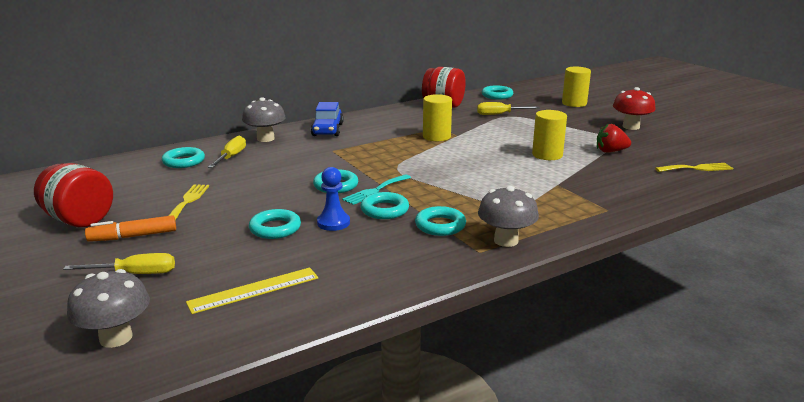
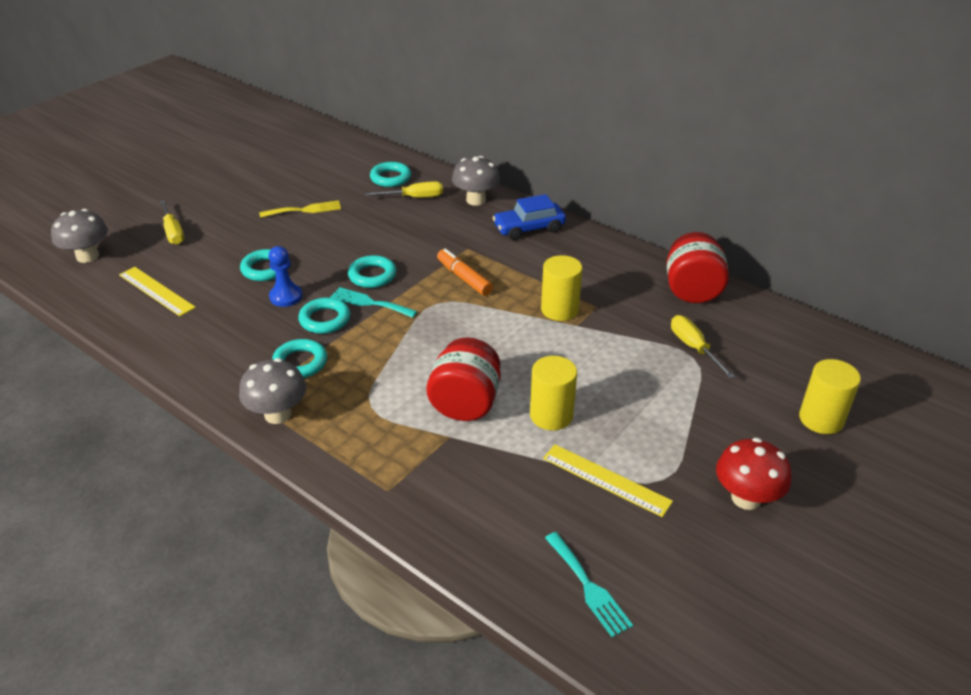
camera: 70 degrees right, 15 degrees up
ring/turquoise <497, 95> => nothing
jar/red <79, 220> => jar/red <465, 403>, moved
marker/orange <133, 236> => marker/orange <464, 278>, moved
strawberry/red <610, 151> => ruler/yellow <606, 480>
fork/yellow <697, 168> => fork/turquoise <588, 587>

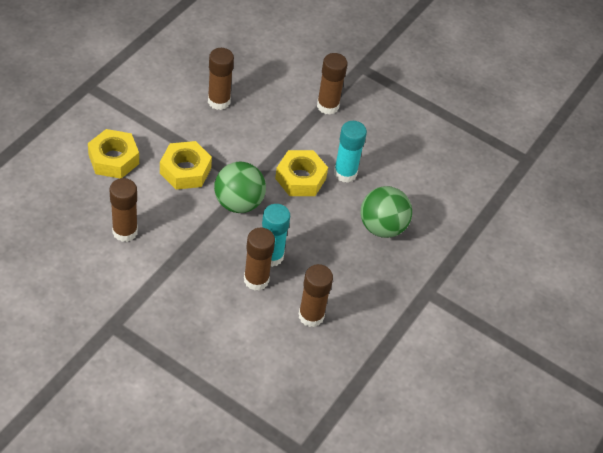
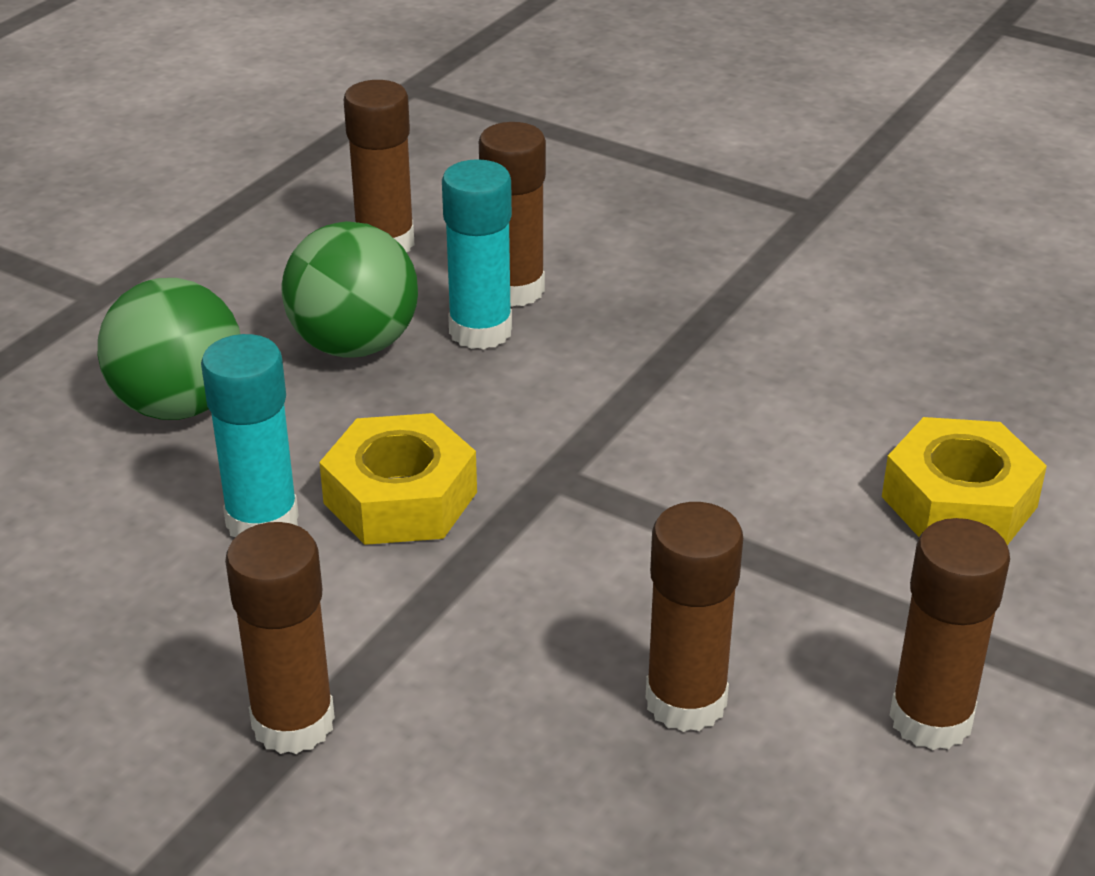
camera: 175 degrees left, 15 degrees down
nut/yellow <185, 170> => nothing
glue stick/brown <125, 231> => glue stick/brown <931, 719>, moved
ball/green <238, 203> => ball/green <354, 345>, moved

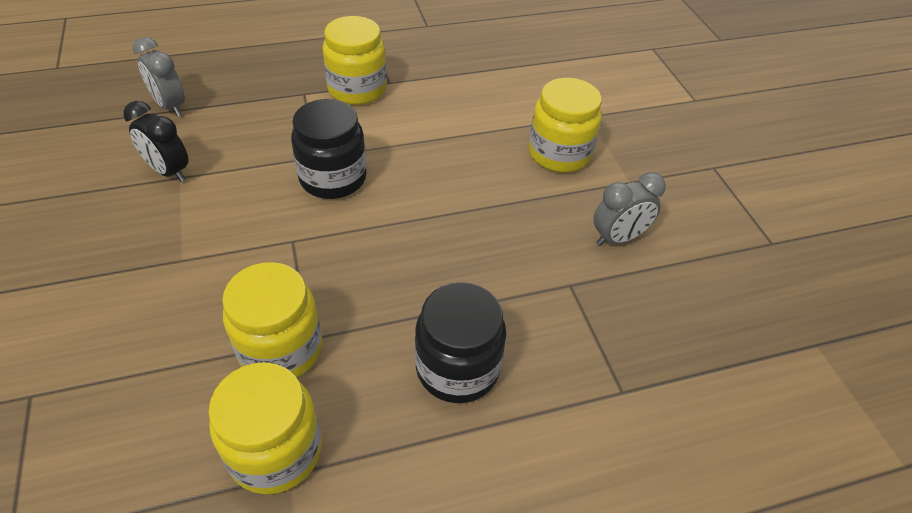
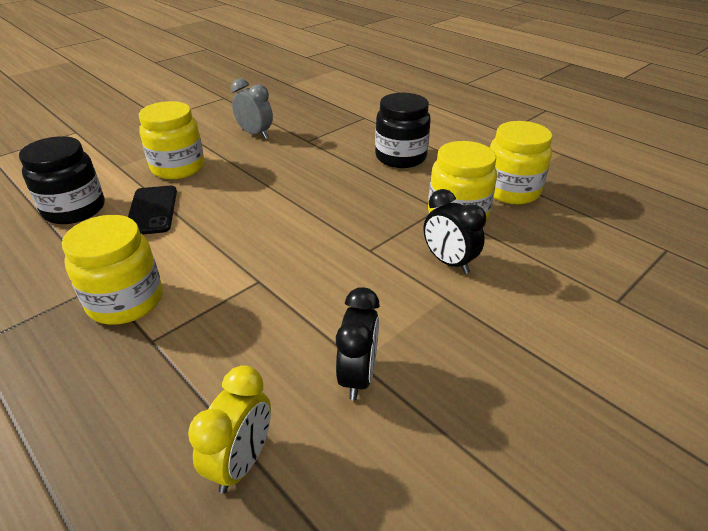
camera: 115 degrees left, 10 degrees down
nothing => phone/black <152, 210>
nothing => clock/black <448, 262>
jar/black <333, 178> => jar/black <74, 209>, moved
clock/grey <170, 106> => clock/yellow <241, 462>

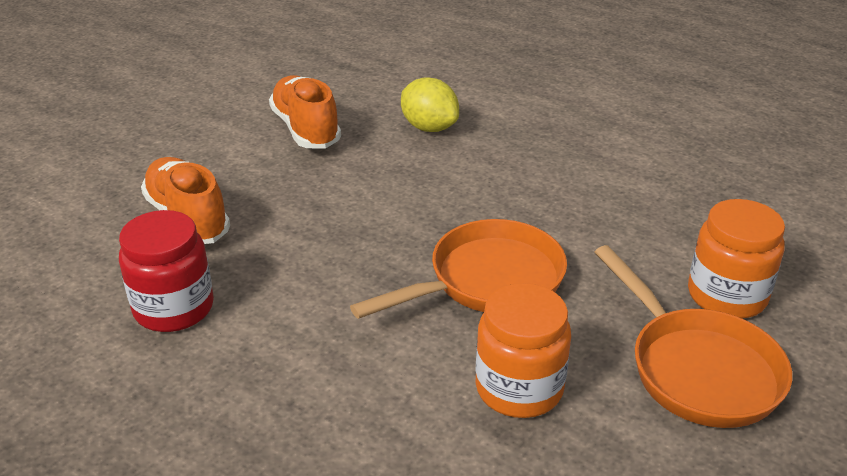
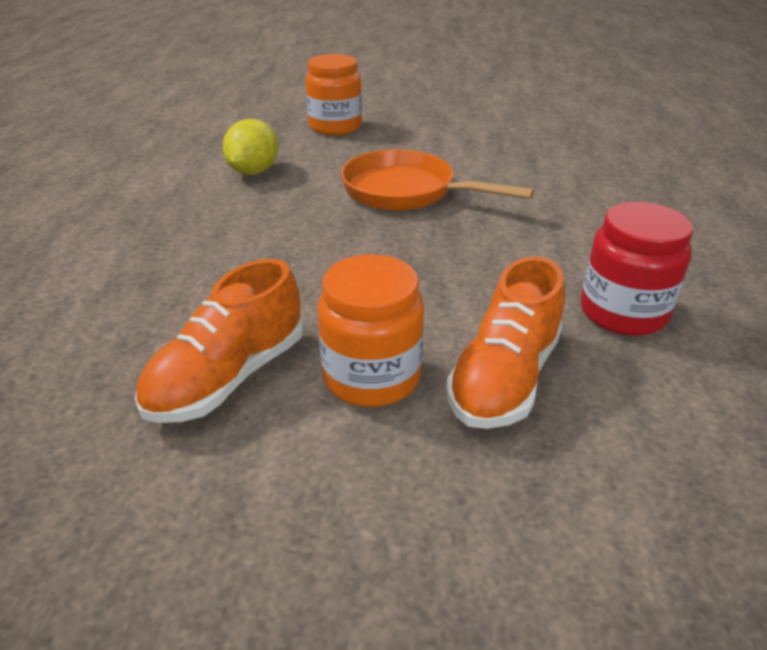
camera: 120 degrees left, 0 degrees up
pan/orange <697, 369> => nothing
lemon/yellow <429, 127> => lemon/yellow <253, 172>, moved
jar/orange <519, 388> => jar/orange <371, 377>, moved

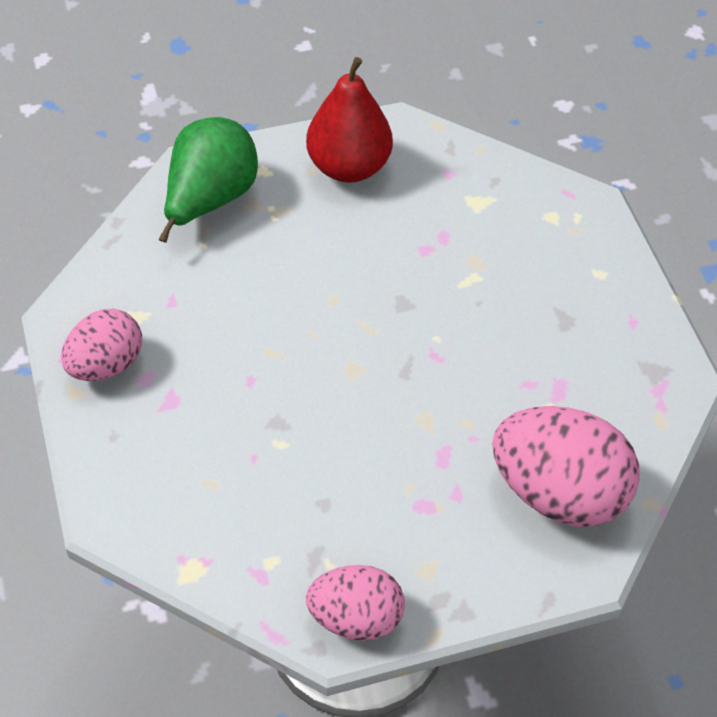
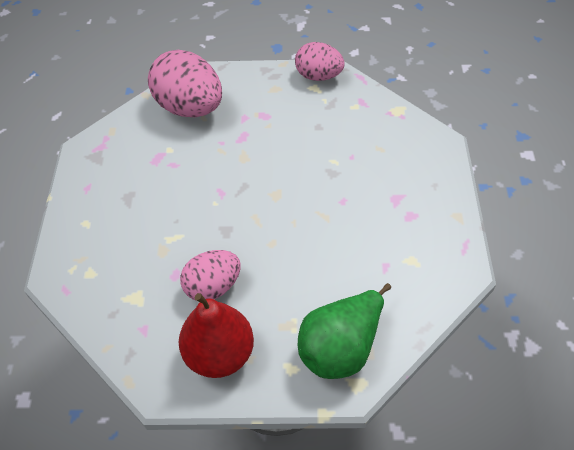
camera: 160 degrees left, 0 degrees up
egg/pink <106, 365> => egg/pink <213, 287>, moved

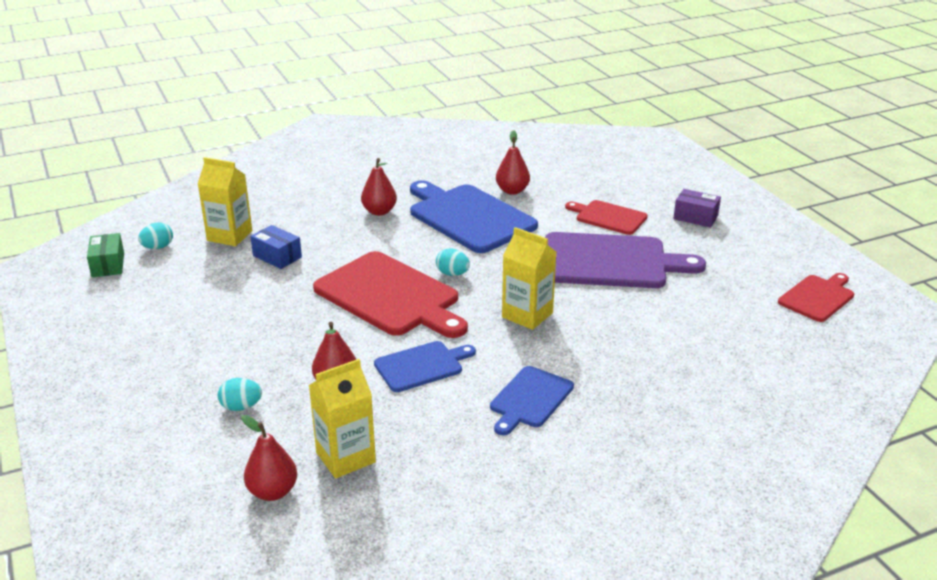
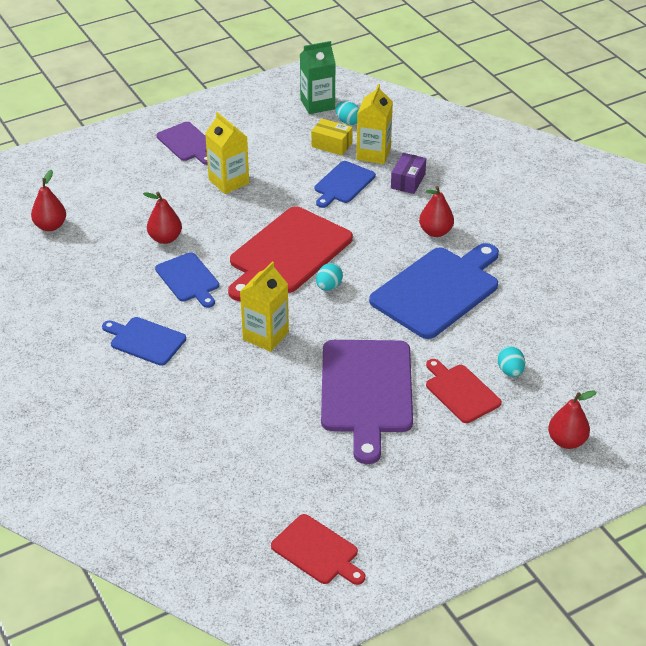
camera: 85 degrees right, 10 degrees up
nothing => cutting board/purple <187, 143>
nothing => box/yellow <331, 145>
egg/turquoise <241, 407> => egg/turquoise <510, 371>, moved
carton/yellow <345, 457> => carton/yellow <229, 181>, moved
pear/red <512, 191> => pear/red <566, 441>, moved
box/purple <695, 217> => box/purple <408, 181>, moved
box/green <108, 265> => carton/green <317, 104>
box/blue <277, 256> => cutting board/blue <343, 184>
cutting board/red <608, 217> => cutting board/red <460, 392>, 60 degrees counterclockwise

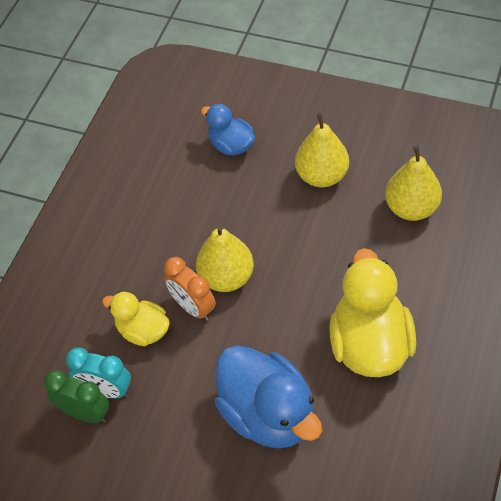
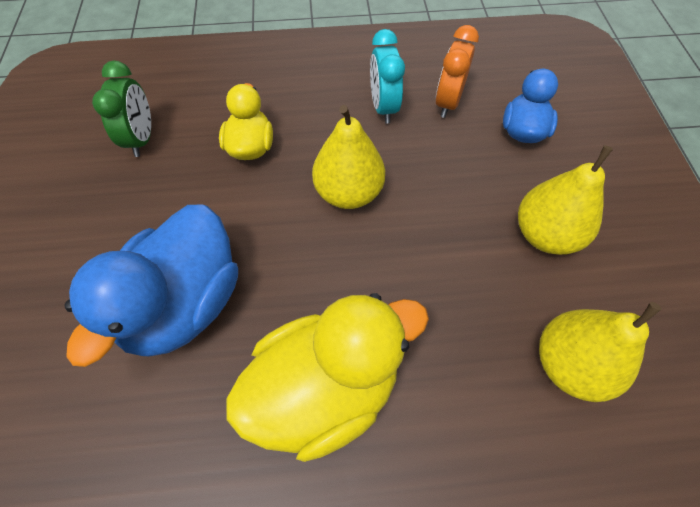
camera: 60 degrees right, 5 degrees up
clock/turquoise <106, 390> => clock/turquoise <383, 107>, moved
clock/orange <193, 307> => clock/orange <448, 103>, moved

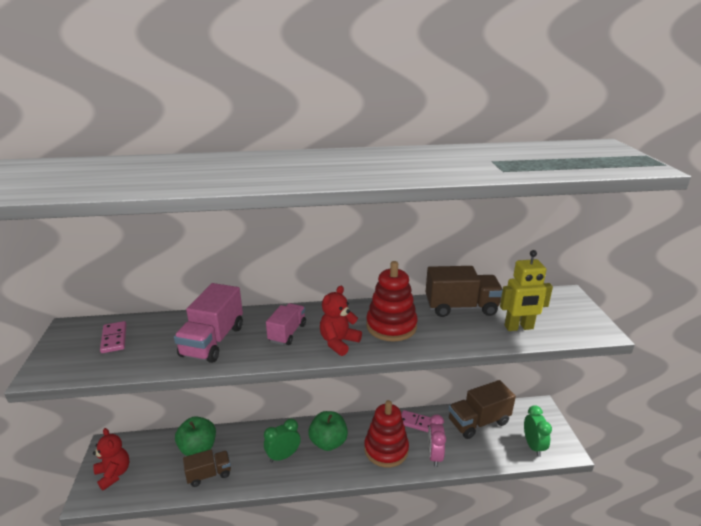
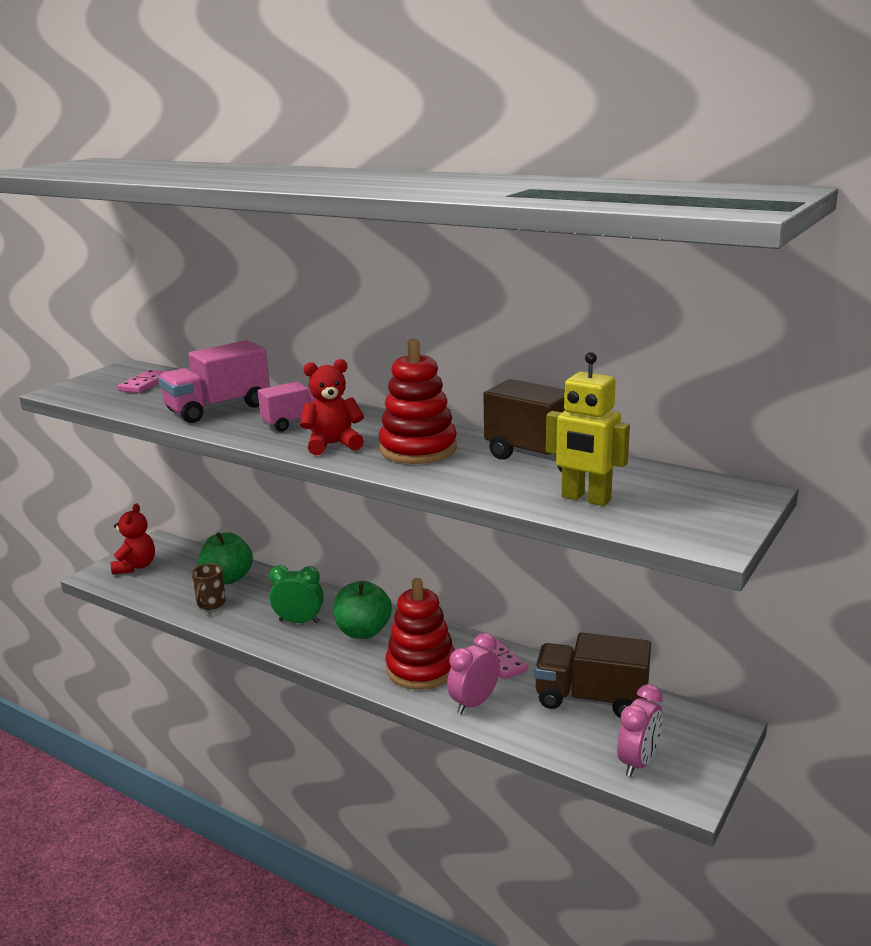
camera: 40 degrees right, 5 degrees down
truck/brown <209, 474> => mug/brown <211, 604>
clock/green <533, 446> => clock/pink <638, 762>

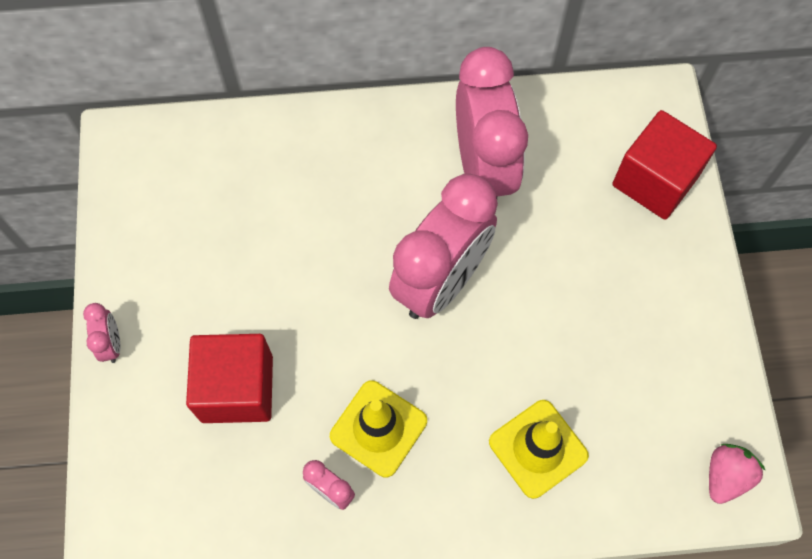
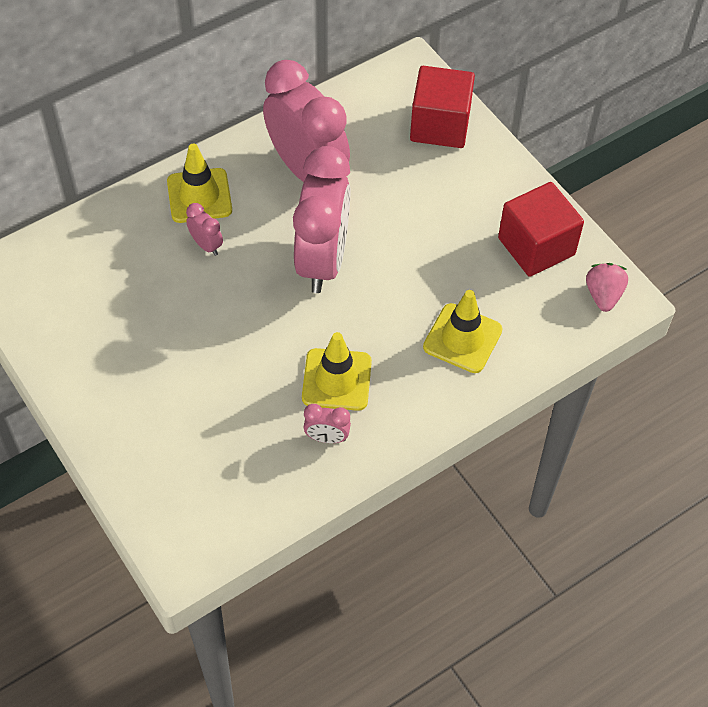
camera: 30 degrees left, 10 degrees down
nothing => traffic cone/yellow <199, 196>
clock/pink <112, 344> => clock/pink <206, 245>, moved
cube/red <237, 388> => cube/red <536, 246>, moved

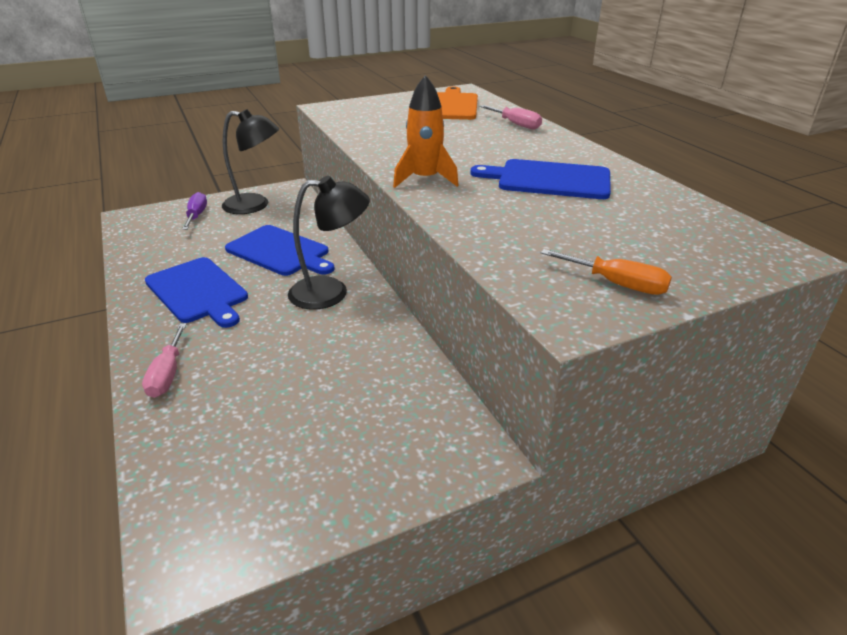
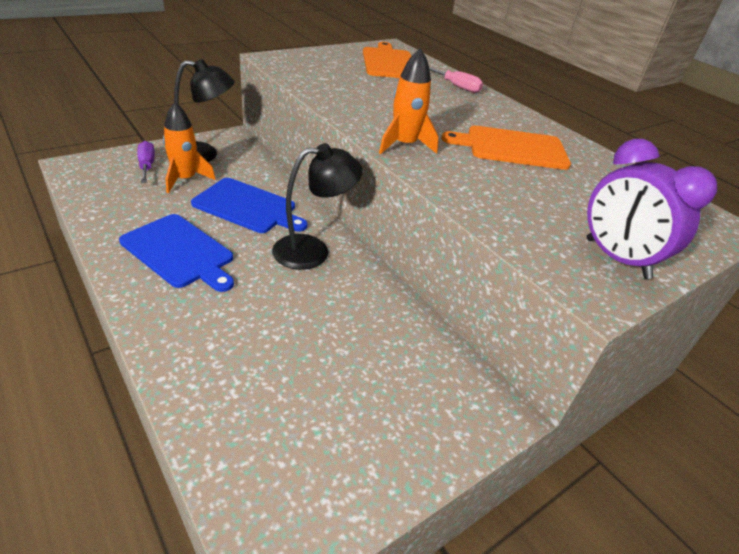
camera: 15 degrees left, 5 degrees up
screwdriver/pink <167, 374> => nothing
nothing => rocket/orange <185, 179>
screwdriver/orange <617, 284> => clock/purple <616, 258>
cutting board/blue <549, 179> => cutting board/orange <512, 148>

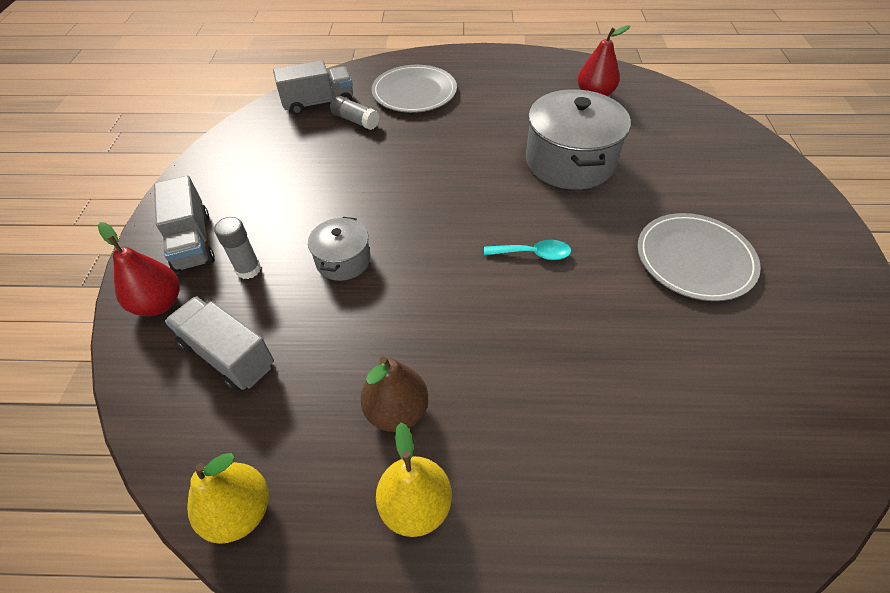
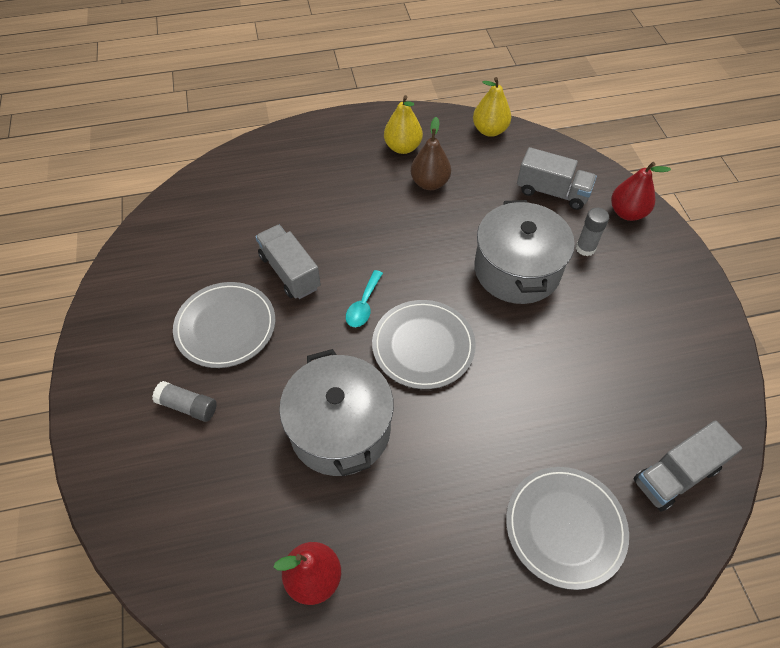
camera: 165 degrees right, 5 degrees up
nothing => plate/grey <423, 346>
truck/grey <192, 241> => truck/grey <290, 272>, moved
glue stick/grey <355, 120> => glue stick/grey <188, 406>, moved
spoon/turquoise <533, 254> => spoon/turquoise <363, 305>, 60 degrees counterclockwise
pot/grey <343, 260> => pot/grey <517, 270>, x1.90

